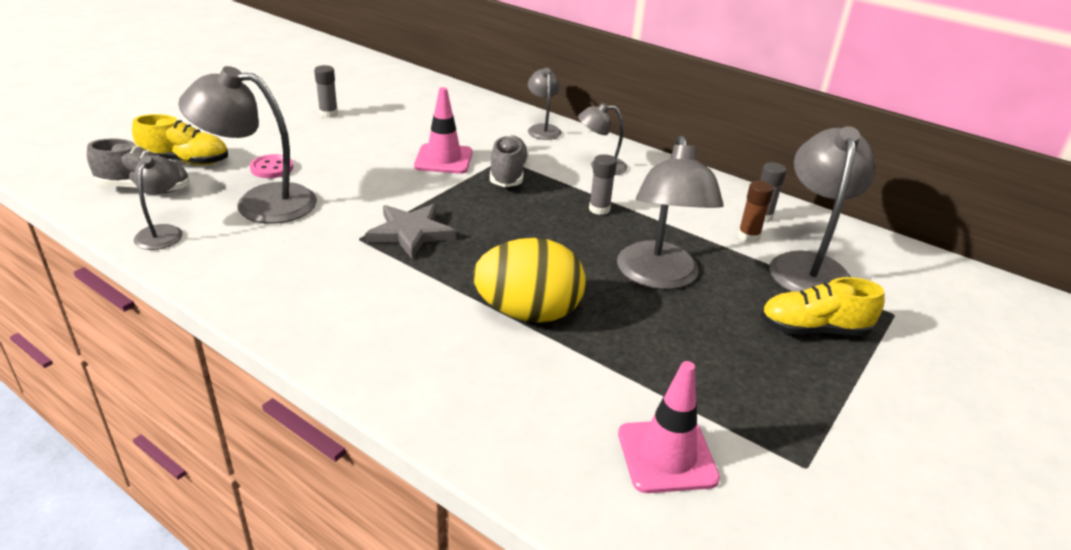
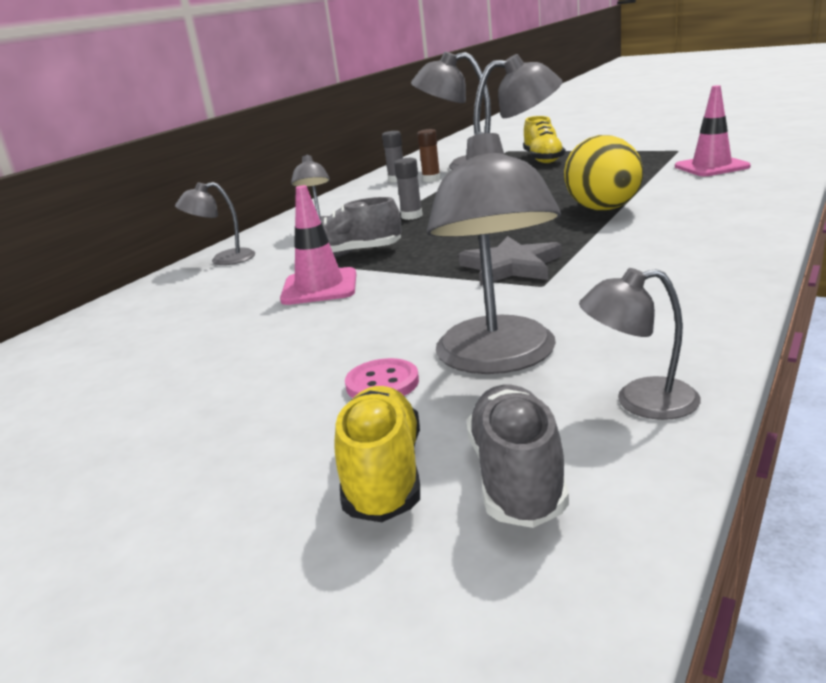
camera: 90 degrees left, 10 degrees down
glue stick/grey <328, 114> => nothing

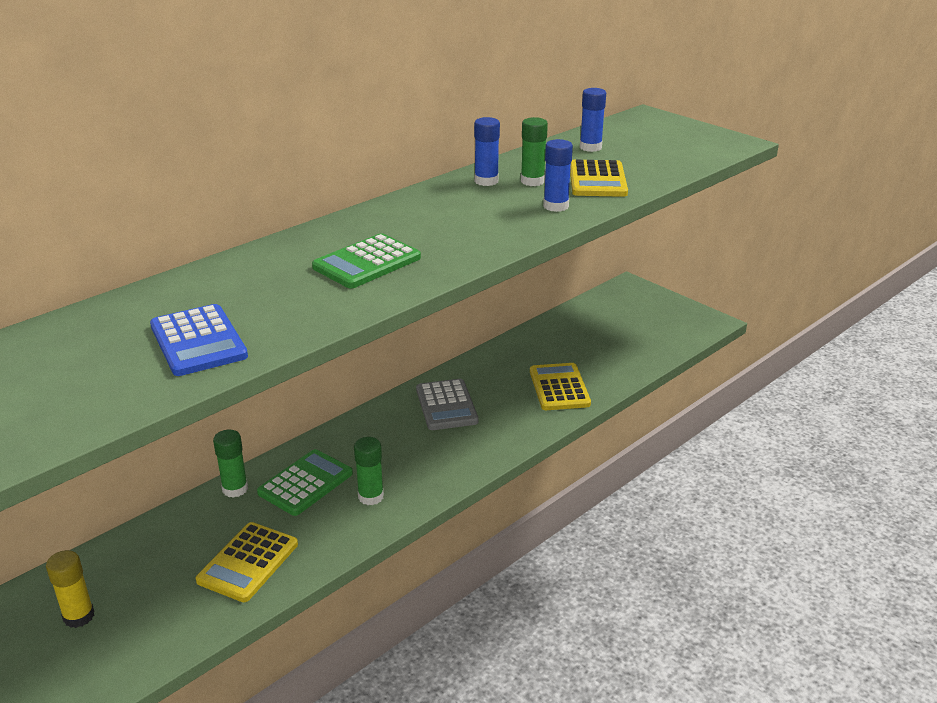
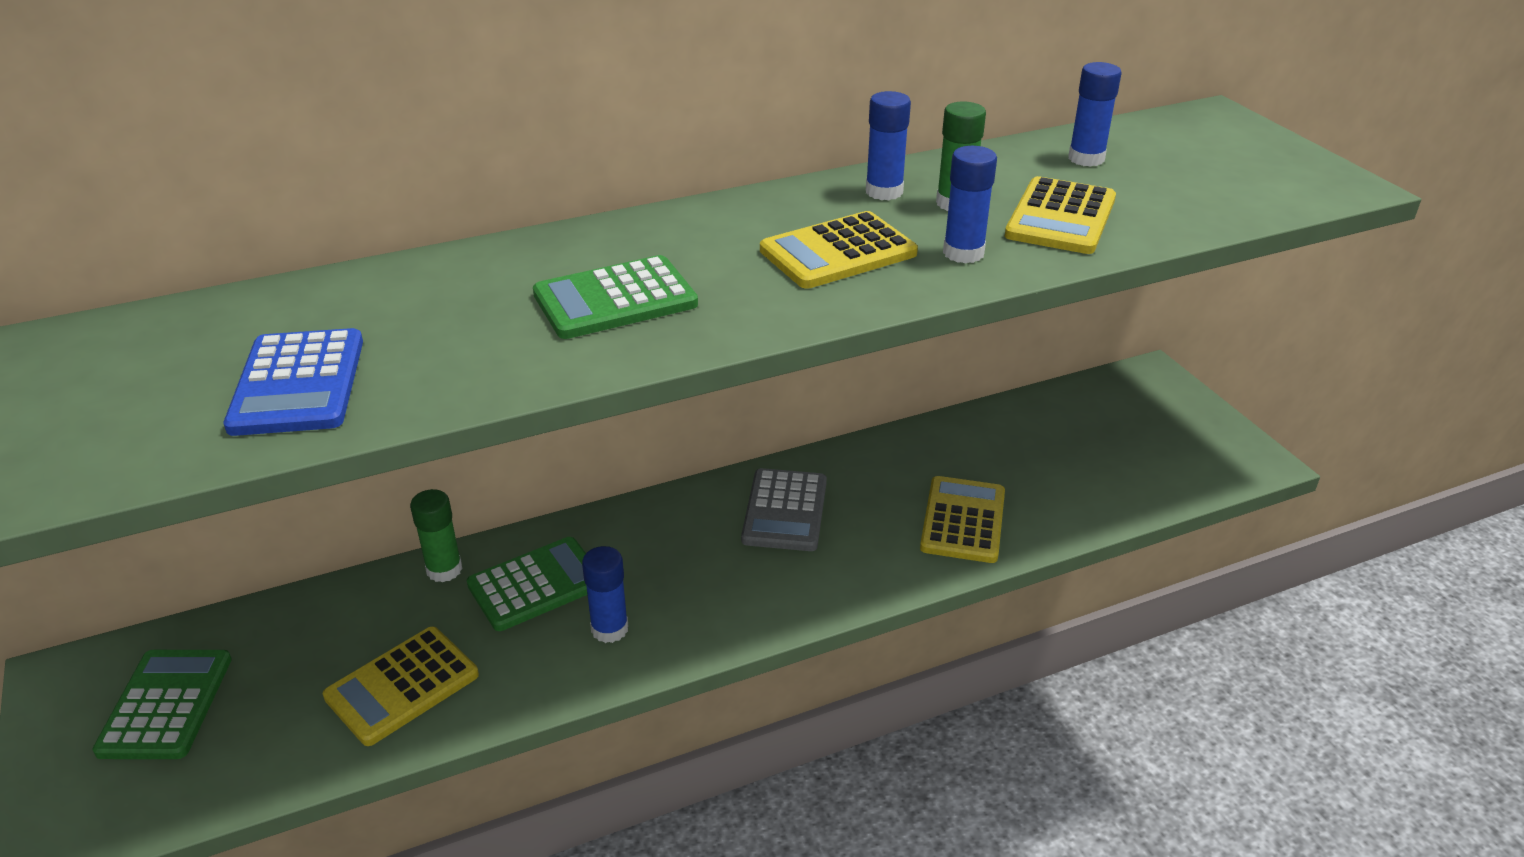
camera: 20 degrees right, 5 degrees up
nothing => calculator/yellow <838, 252>
glue stick/yellow <79, 616> => calculator/green <166, 705>
glue stick/green <371, 497> => glue stick/blue <609, 629>

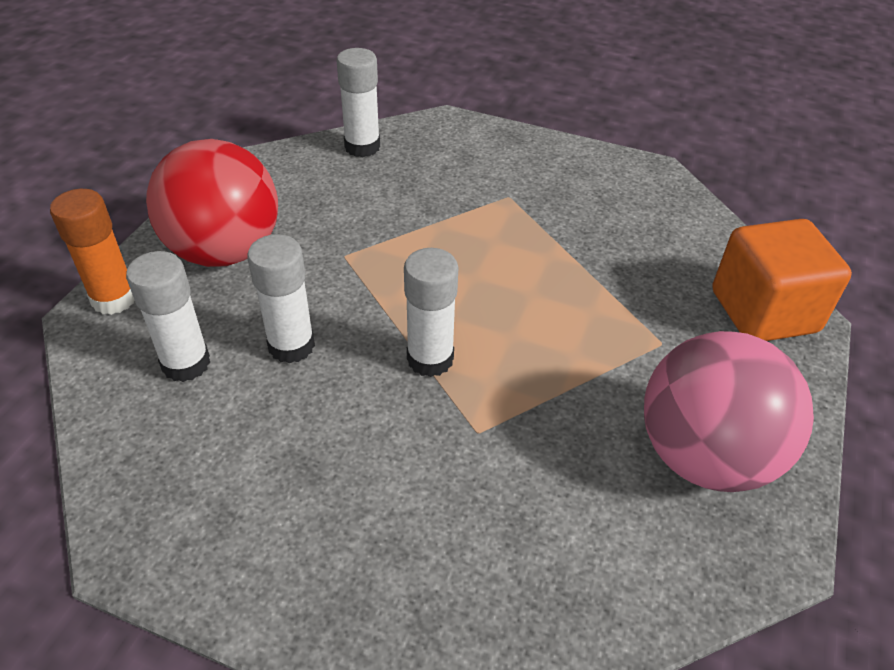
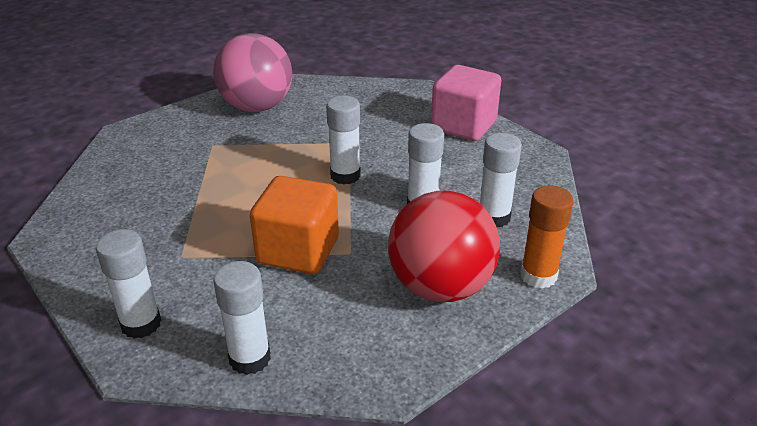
camera: 150 degrees left, 10 degrees down
nothing => glue stick/white <141, 324>
nothing => cube/pink <463, 126>
cube/orange <763, 311> => cube/orange <298, 251>, moved

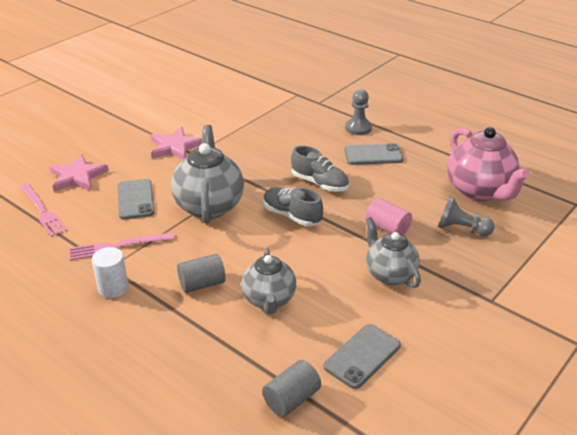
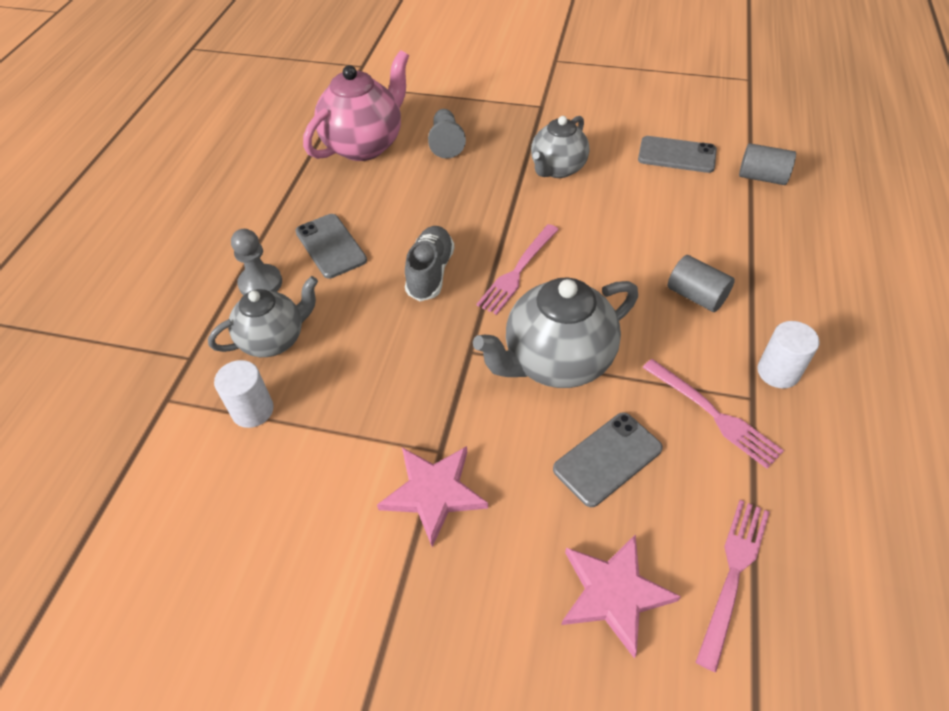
camera: 115 degrees left, 15 degrees up
cylinder/pink <387, 228> => nothing
nothing => cylinder/white <252, 410>
teapot/grey <269, 300> => teapot/grey <274, 340>, moved
shoe/grey <292, 216> => fork/pink <517, 272>

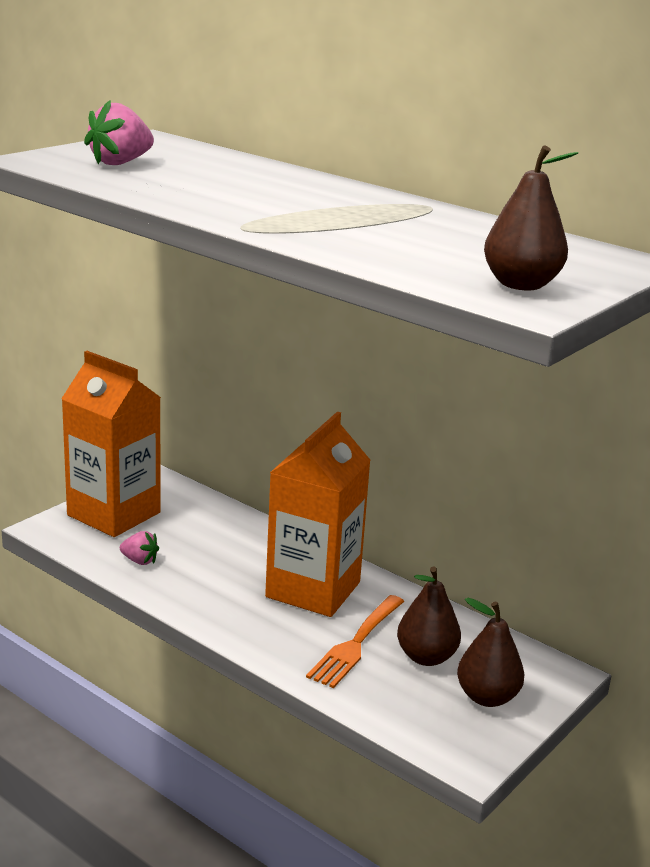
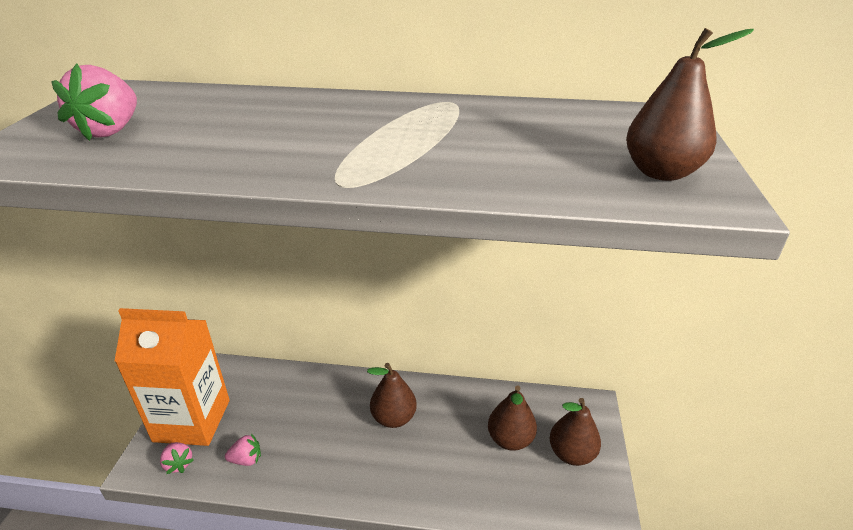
camera: 30 degrees left, 10 degrees up
fork/orange <356, 644> => nothing
nothing => strawberry/pink <178, 464>
carton/orange <313, 589> => pear/brown <393, 418>

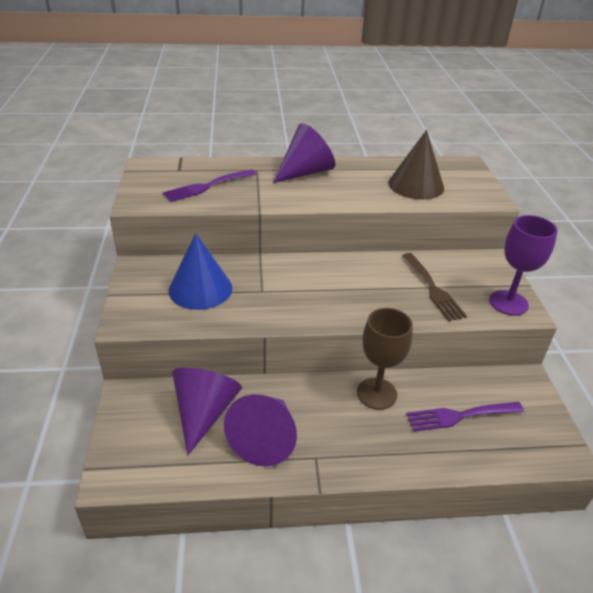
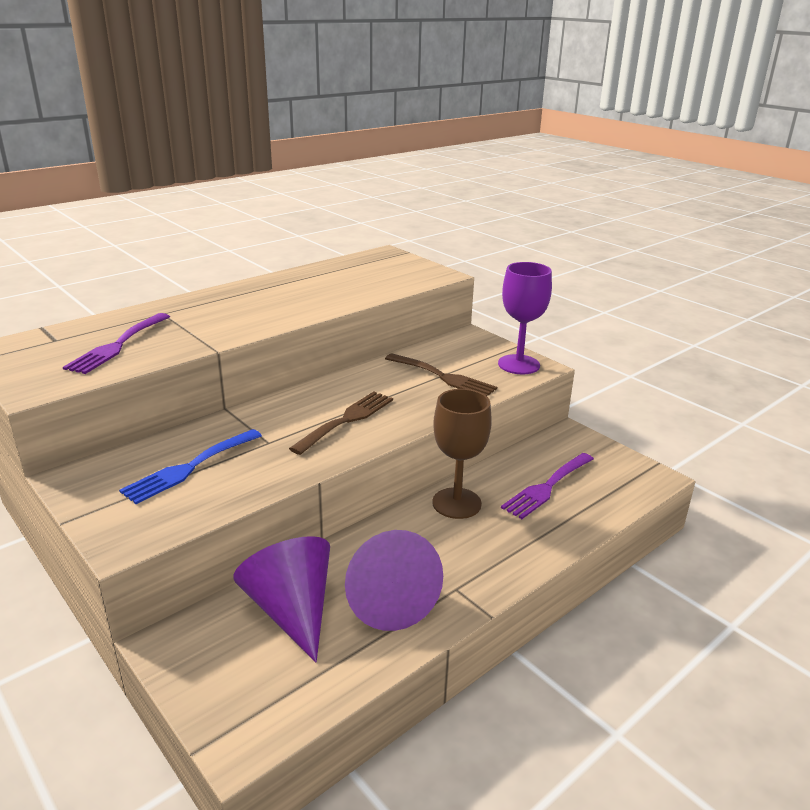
camera: 35 degrees left, 10 degrees down
cone/purple <305, 172> => nothing
cone/brown <416, 185> => nothing
nothing => fork/brown <346, 420>
cone/blue <200, 289> => fork/blue <189, 468>

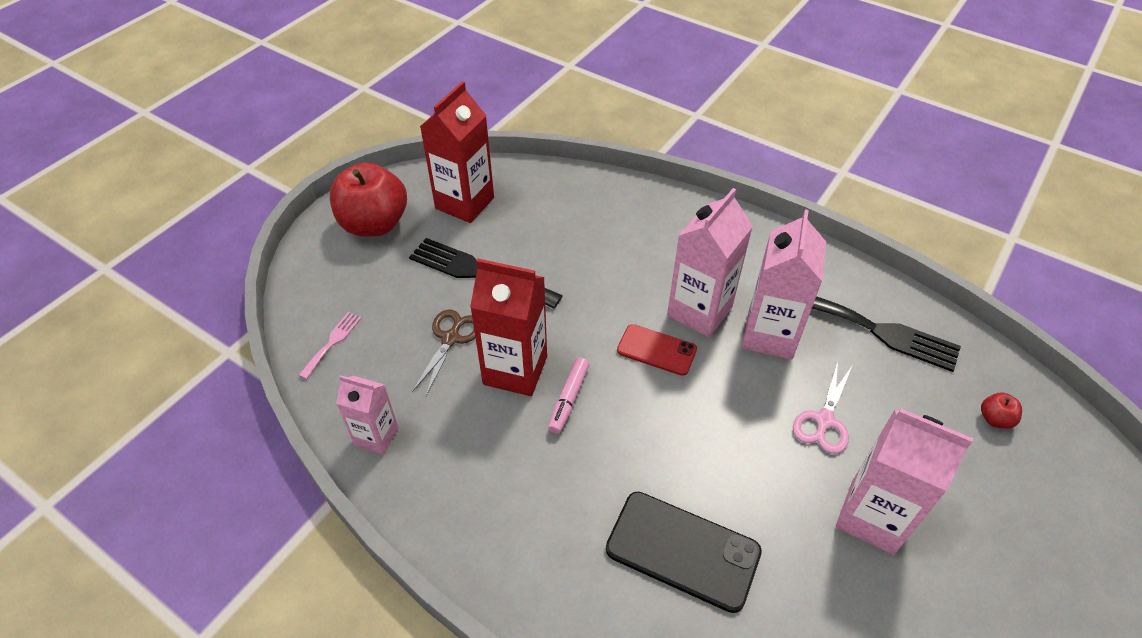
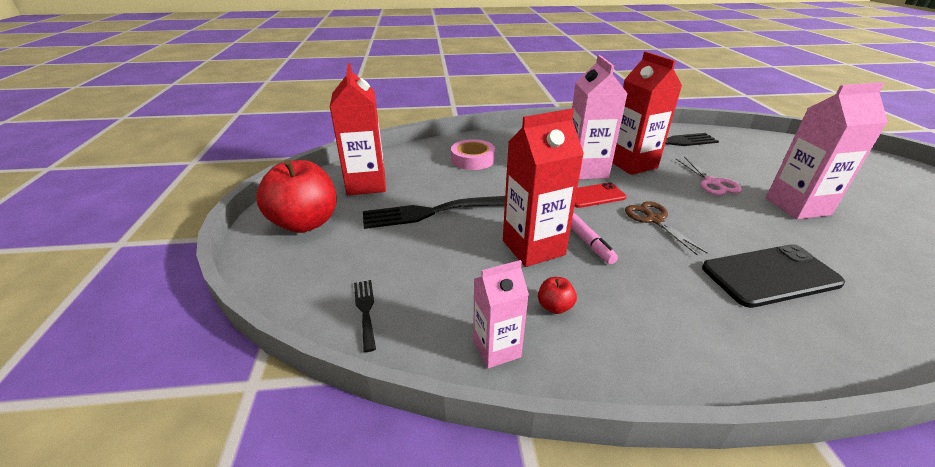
camera: 40 degrees left, 15 degrees down
nothing => tape/pink <472, 159>
scissors/brown <451, 338> => scissors/brown <654, 220>, moved
apple/red <994, 419> => apple/red <554, 307>, moved
fork/pink <332, 342> => fork/black <365, 310>
carton/pink <769, 335> => carton/red <632, 164>

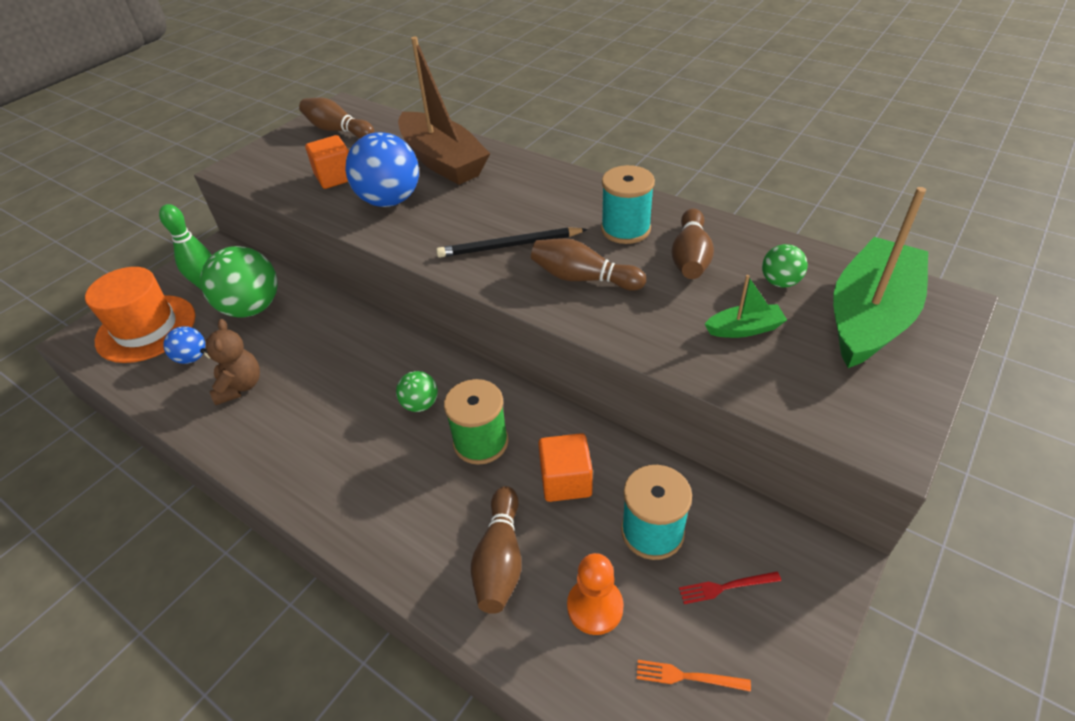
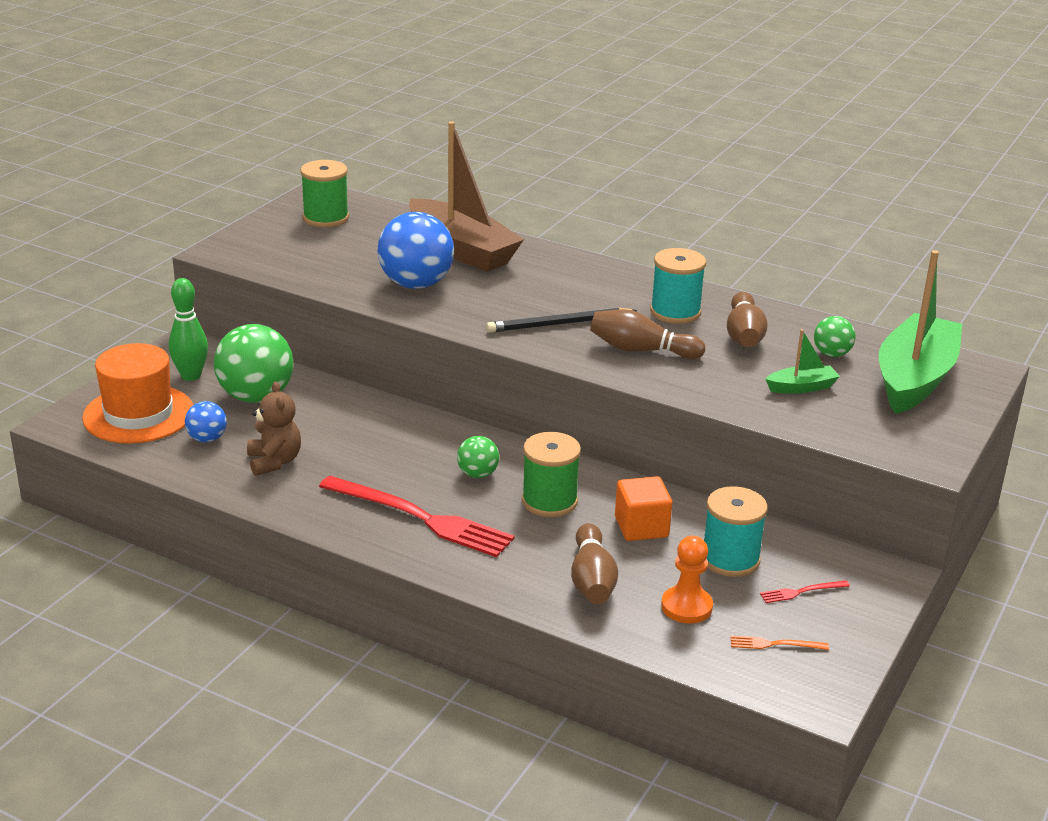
camera: 10 degrees left, 15 degrees down
cube/orange <335, 177> => nothing
nothing => fork/red <421, 518>
bowling pin/brown <337, 130> => spool/green <326, 218>

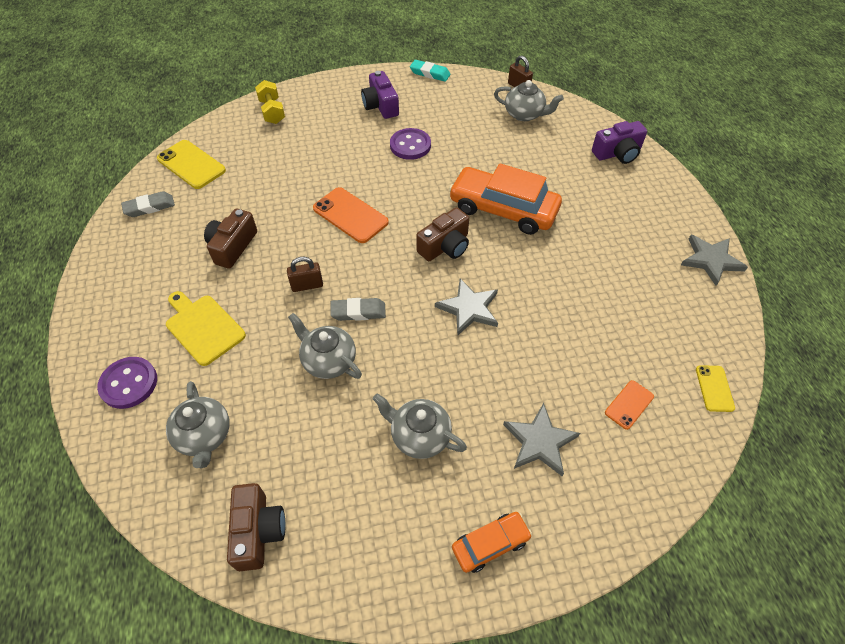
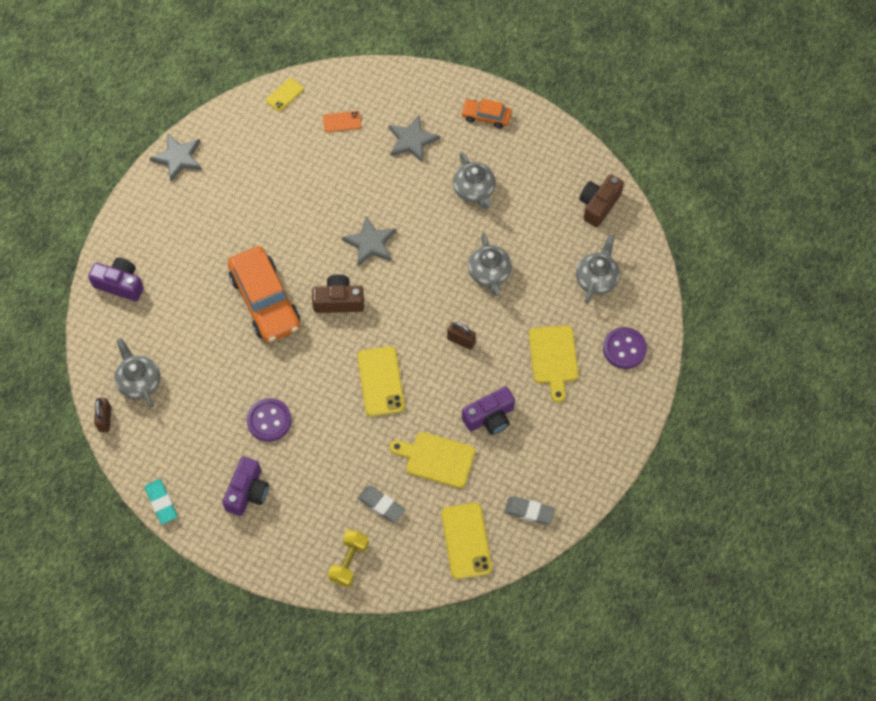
camera: 140 degrees left, 10 degrees up
nothing => cutting board/yellow <436, 459>
eraser/grey <358, 312> => eraser/grey <381, 505>, moved
camera/brown <232, 246> => camera/purple <490, 417>
phone/orange <350, 215> => phone/yellow <381, 381>

